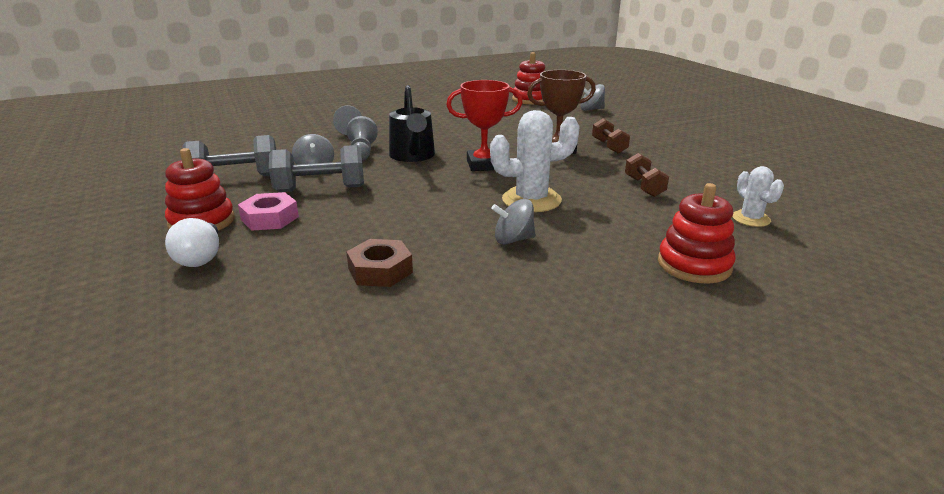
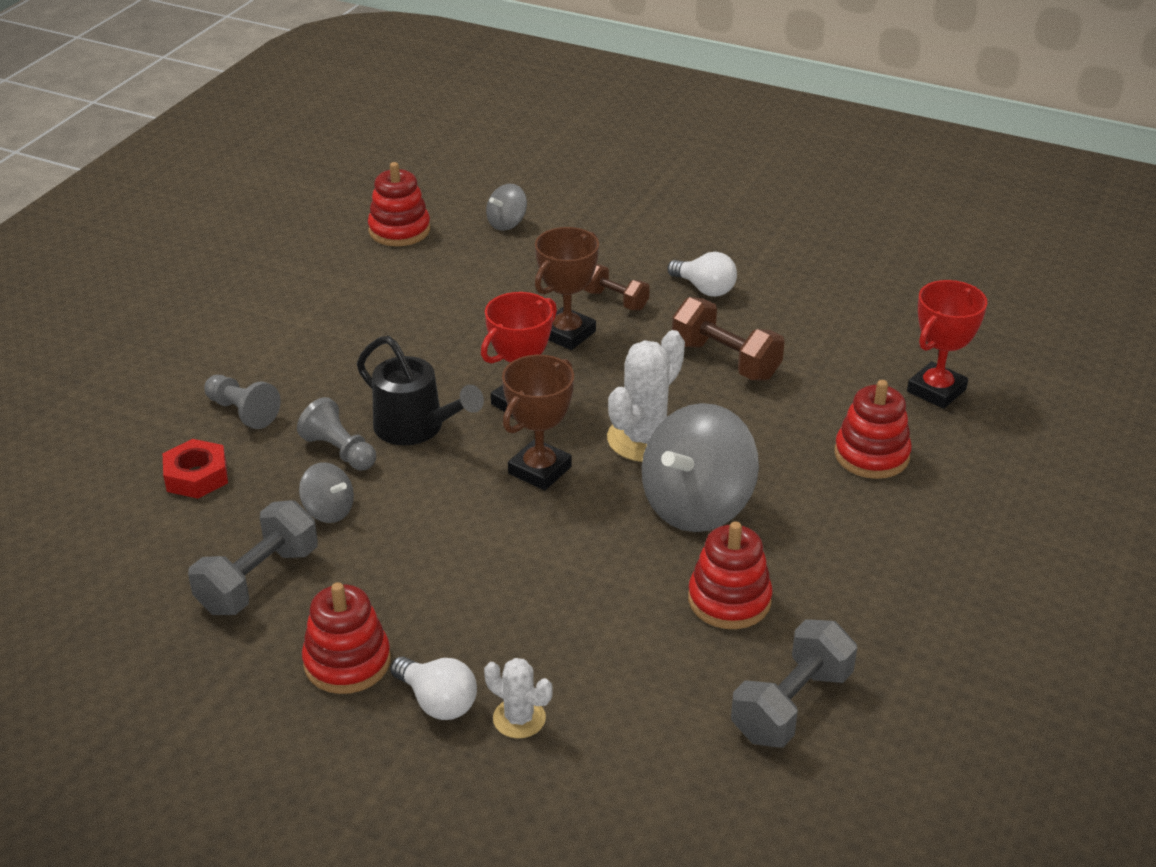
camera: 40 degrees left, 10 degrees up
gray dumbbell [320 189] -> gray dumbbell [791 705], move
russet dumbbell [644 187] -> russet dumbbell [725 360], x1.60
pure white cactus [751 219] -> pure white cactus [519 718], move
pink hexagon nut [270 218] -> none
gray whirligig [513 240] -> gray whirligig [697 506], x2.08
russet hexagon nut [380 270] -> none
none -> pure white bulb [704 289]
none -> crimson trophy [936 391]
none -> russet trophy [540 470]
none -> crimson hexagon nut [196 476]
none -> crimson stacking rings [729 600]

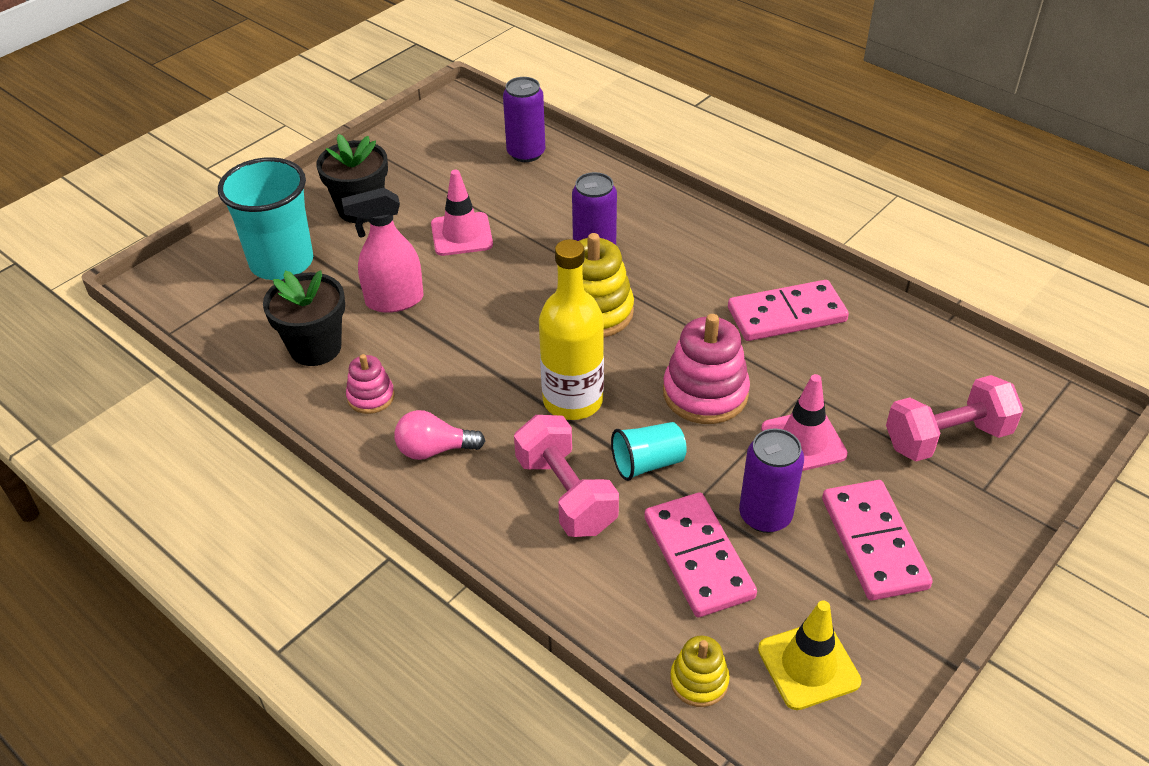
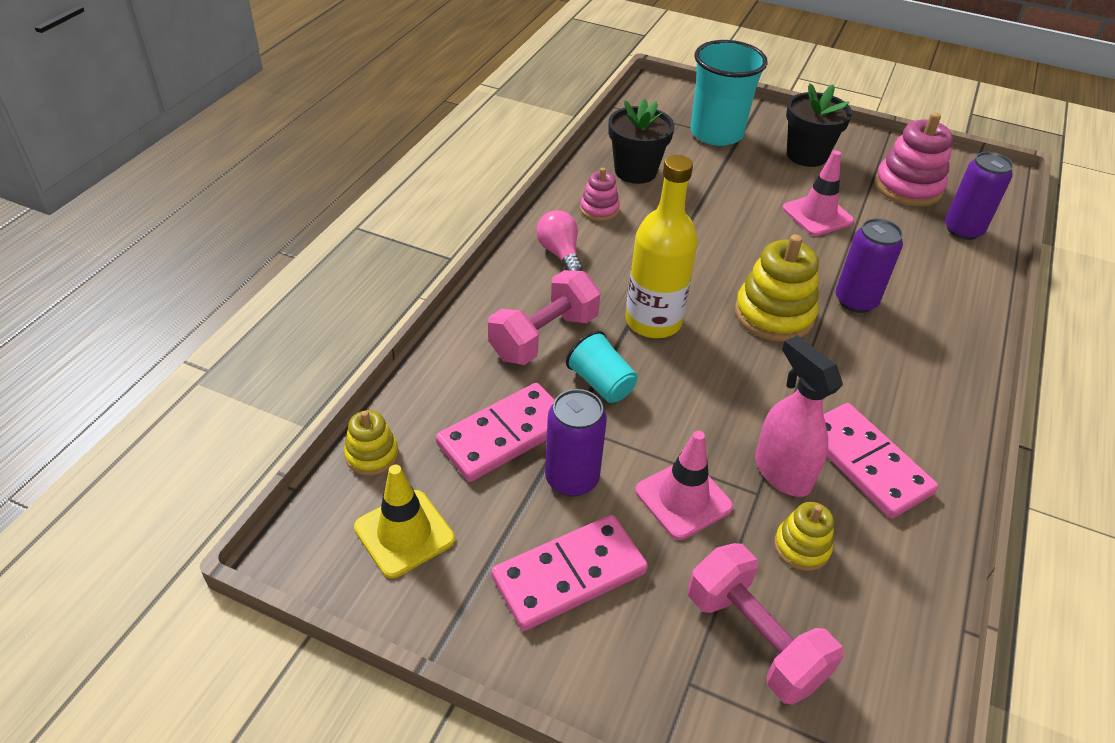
camera: 70 degrees right, 0 degrees up
pink spray bottle [394 301] -> pink spray bottle [781 472], move
pink stacking rings [705 393] -> pink stacking rings [908 187], move
none -> yellow stacking rings [801 547]

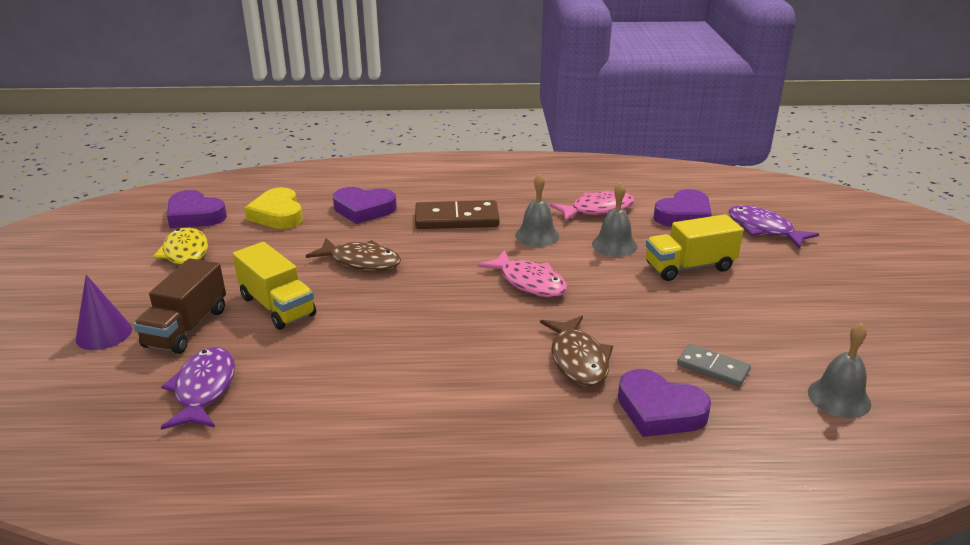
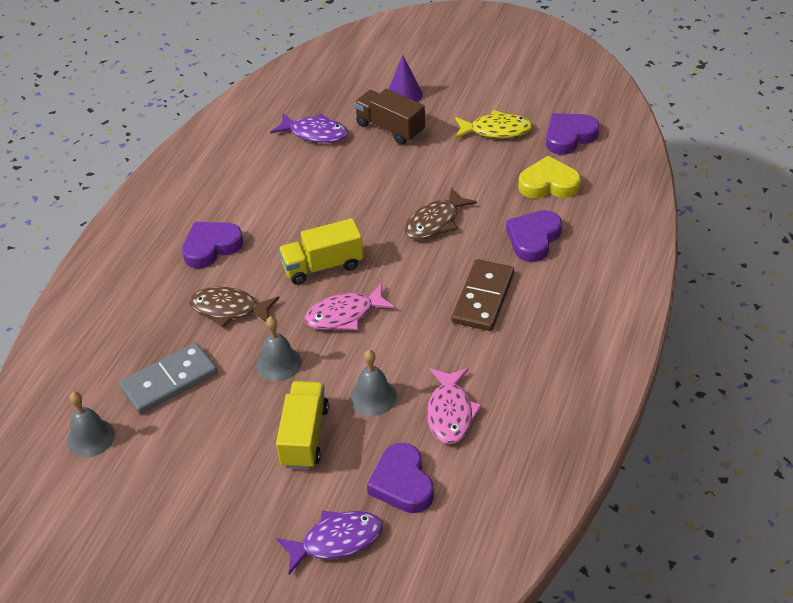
camera: 115 degrees right, 15 degrees up
gray bell [537 235] -> gray bell [278 363], move
yellow toy truck [277 306] -> yellow toy truck [323 266], move
gray domino piece [713 367] -> gray domino piece [169 381], x1.68
violet heart shape [659 410] -> violet heart shape [211 247], move

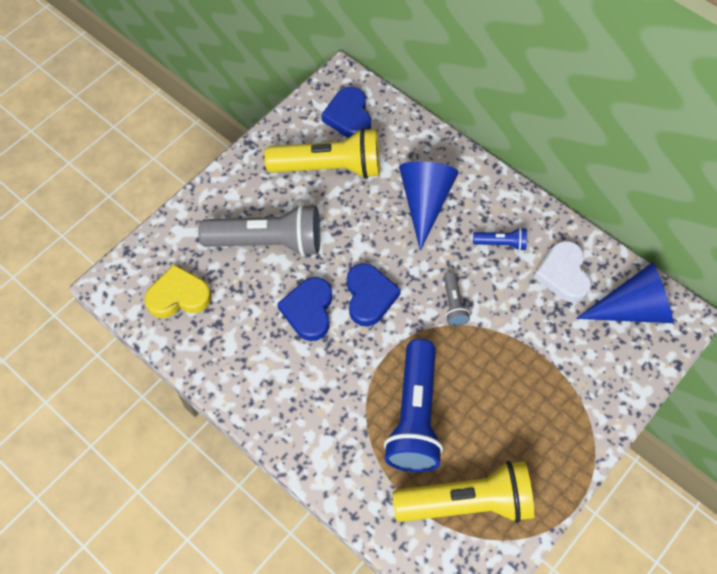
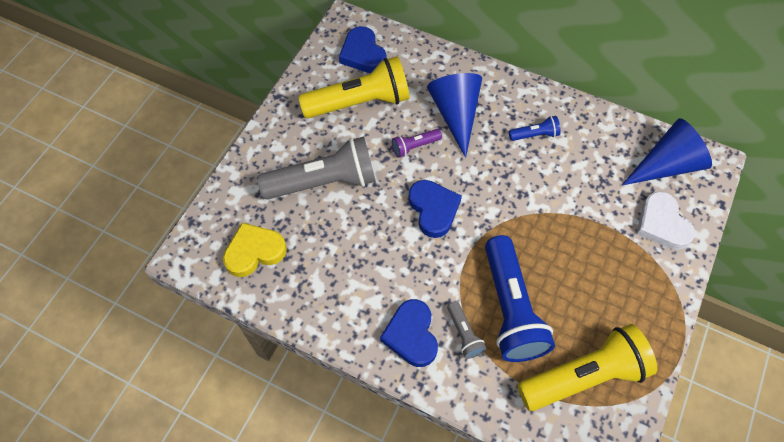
camera: 15 degrees left, 0 degrees up
pure white heart shape [563 274] -> pure white heart shape [662 224], move
gray torch [453 304] -> gray torch [464 334], move
cobalt heart shape [309 311] -> cobalt heart shape [411 335], move
none -> violet torch [414 146]

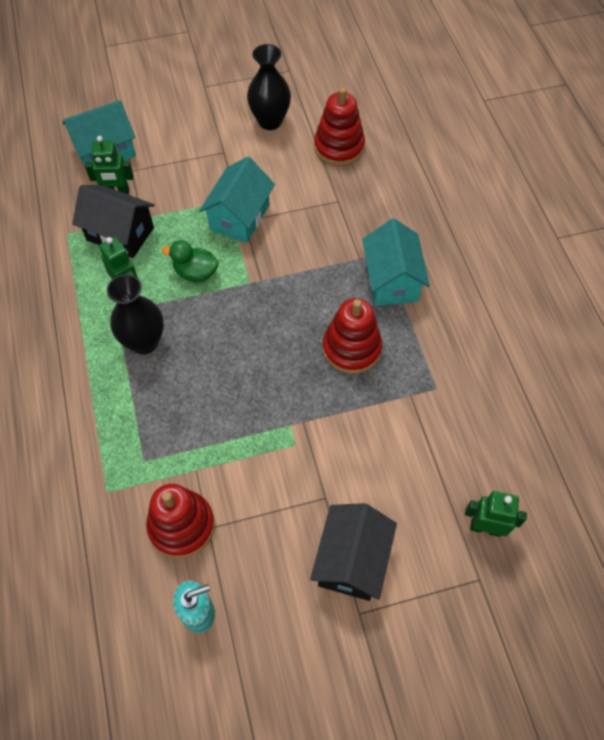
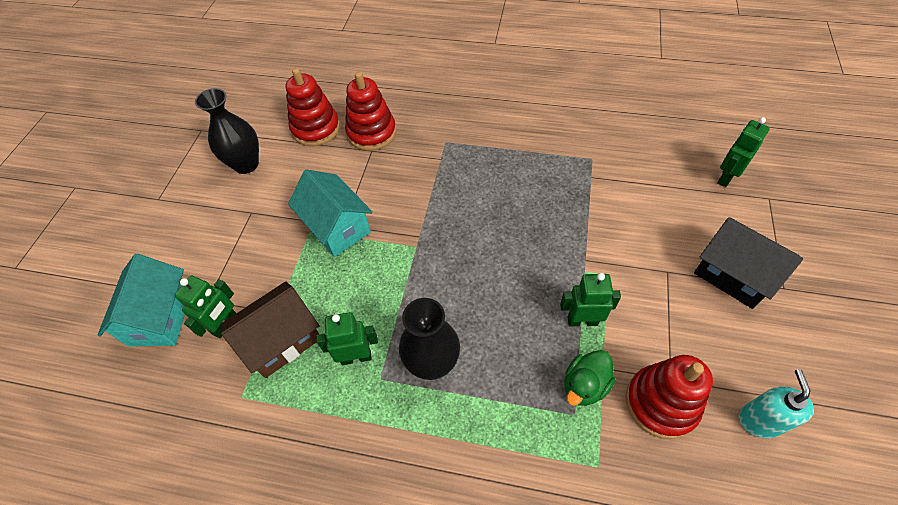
camera: 60 degrees left, 5 degrees down
jet-black toy house [120 234] -> russet toy house [281 340]
turquoise toy house [391 280] -> none
green toy duck [196 273] -> green toy duck [584 385], move
crimson stacking rings [351 348] -> crimson stacking rings [371 133], move
none -> green toy robot [582 321]

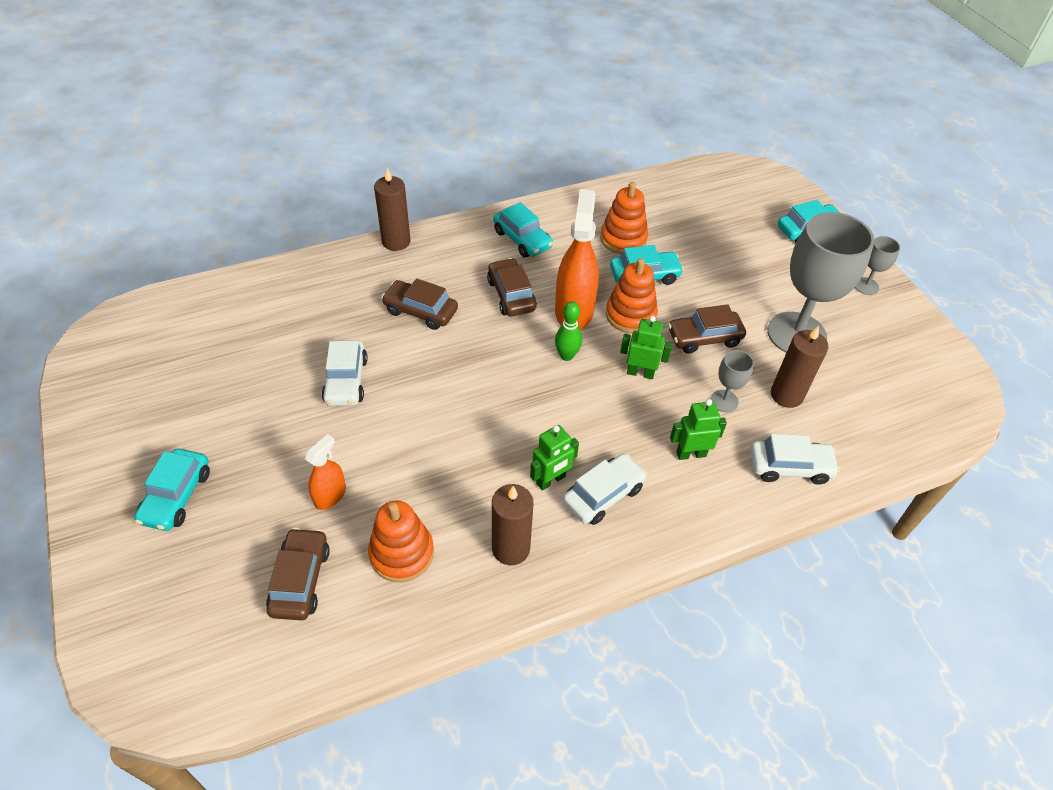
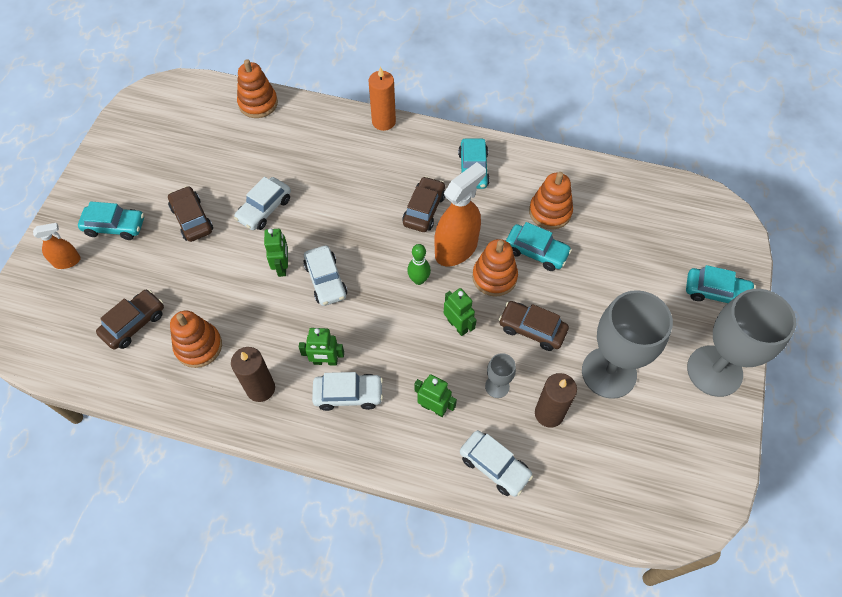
camera: 40 degrees right, 10 degrees up
russet pillar candle [396 241] -> orange pillar candle [383 121]
gray chalice [866 286] -> gray chalice [714 371], x2.26
russet car [420 311] -> russet car [192 219], move
orange spray bottle [330 496] -> orange spray bottle [67 261], move
turquoise car [176 496] -> turquoise car [115 226], 135 degrees counterclockwise
none -> orange stacking rings [258 103]
none -> green toy robot [282 267]
none -> pure white car [326 280]

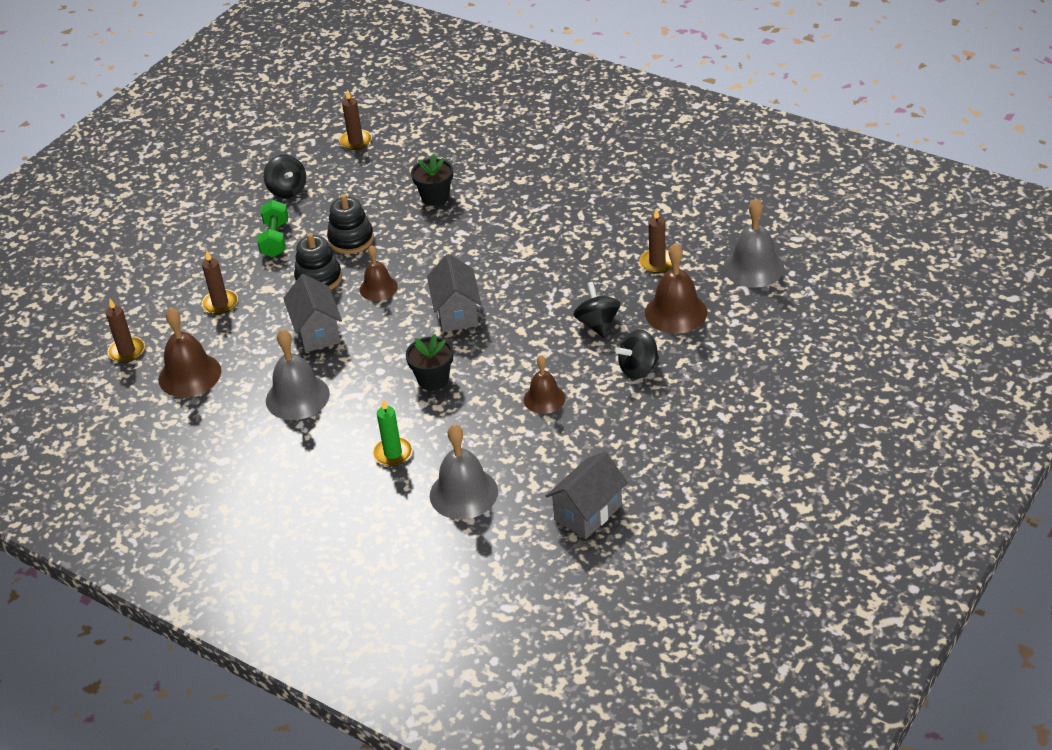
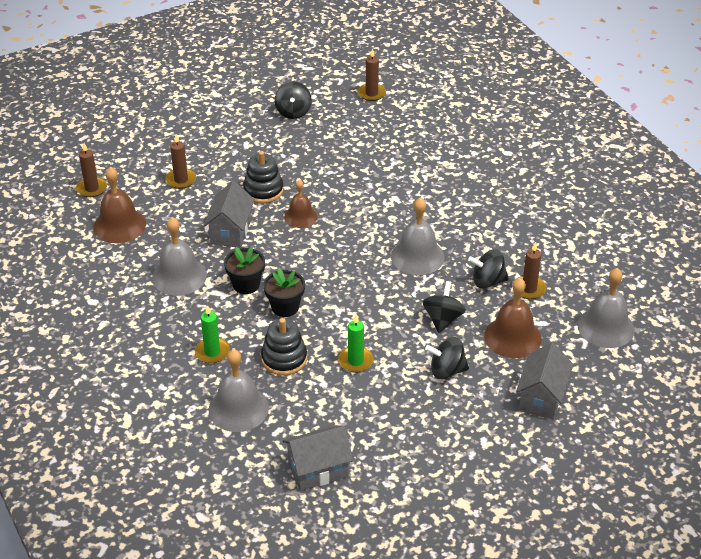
camera: 25 degrees right, 0 degrees up
jet-black potted plant [435 197] -> jet-black potted plant [246 284], move
jet-black stacking rings [351 239] -> jet-black stacking rings [284 359], move
green dumbbell [275 239] -> none
gray toy house [457 313] -> gray toy house [542 397], move
russet bell [544 398] -> green pillar candle [355 361]
none -> gray bell [417 256]
none -> jet-black whirligig [487 281]

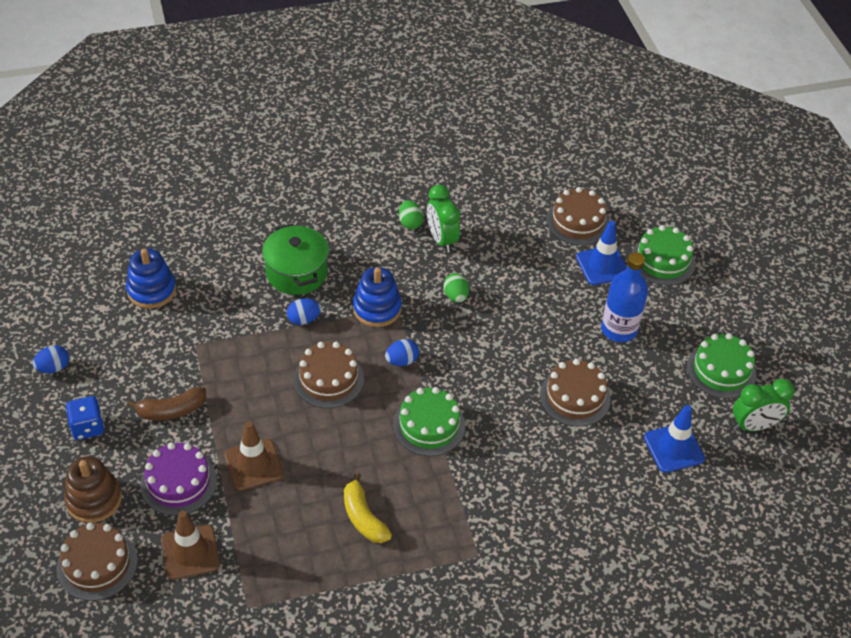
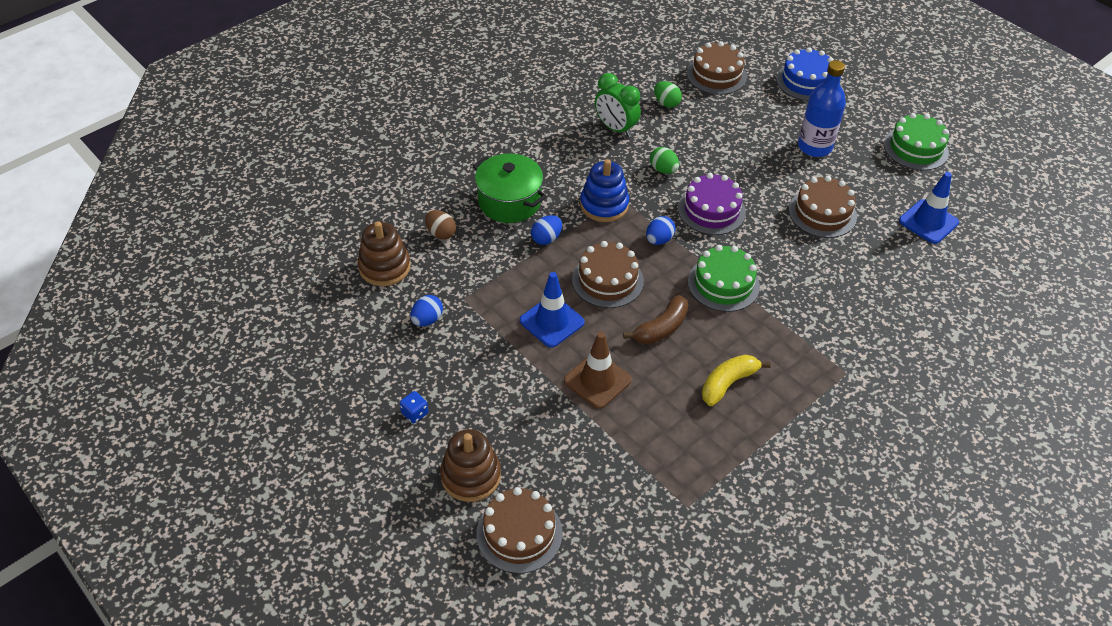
camera: 25 degrees left, 0 degrees up
green egg [410 223] -> green egg [666 103], move
cobalt safety cone [602 266] -> cobalt safety cone [552 321], move
green layer cake [662 260] -> cobalt layer cake [806 81]
cobalt stacking rings [151 290] -> russet stacking rings [384 267]
cobalt egg [53 368] -> cobalt egg [427 320], move
green clock [754 425] -> none
russet banana fruit [171 410] -> russet banana fruit [661 328], move
cobalt game die [87 427] -> cobalt game die [415 413], x0.63
violet layer cake [178 482] -> violet layer cake [711 210], move
yellow banana fruit [363 517] -> yellow banana fruit [728 383], 105 degrees clockwise
russet safety cone [190 552] -> none
none -> russet egg [441 233]

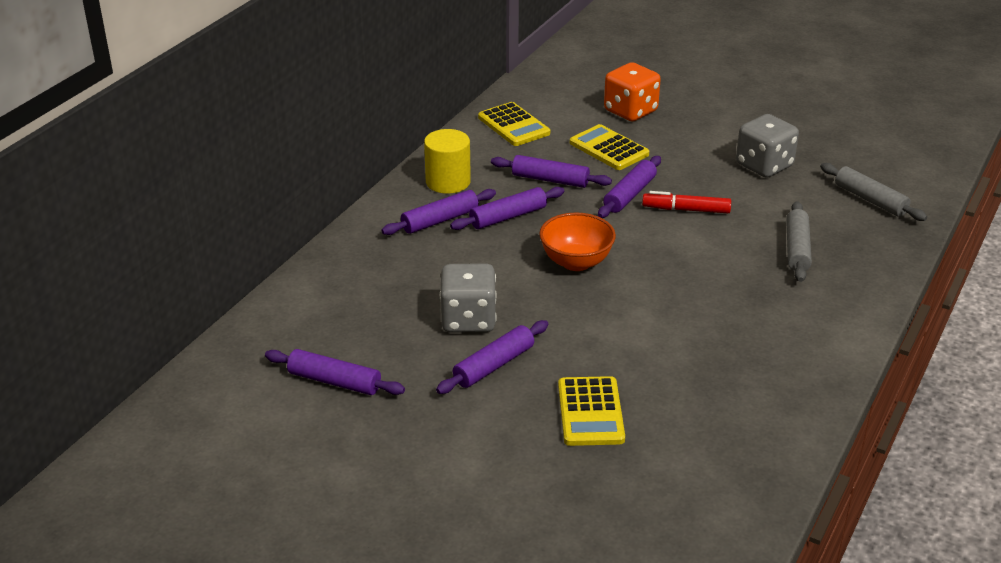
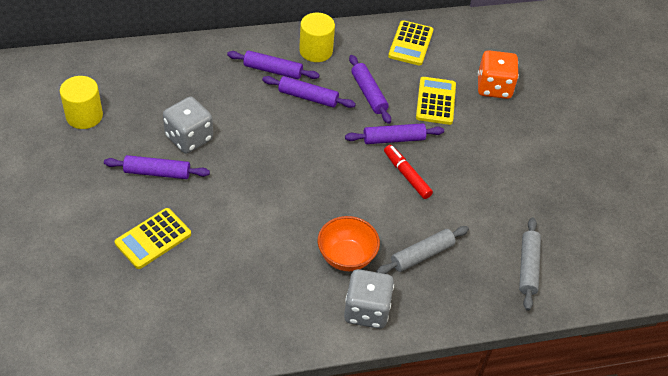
camera: 45 degrees right, 15 degrees up
gray game die [764 165] -> gray game die [366 310], move
orange deep dish [576 262] -> orange deep dish [346 257], move
violet dough roller [334 381] -> yellow cylinder [84 116]

